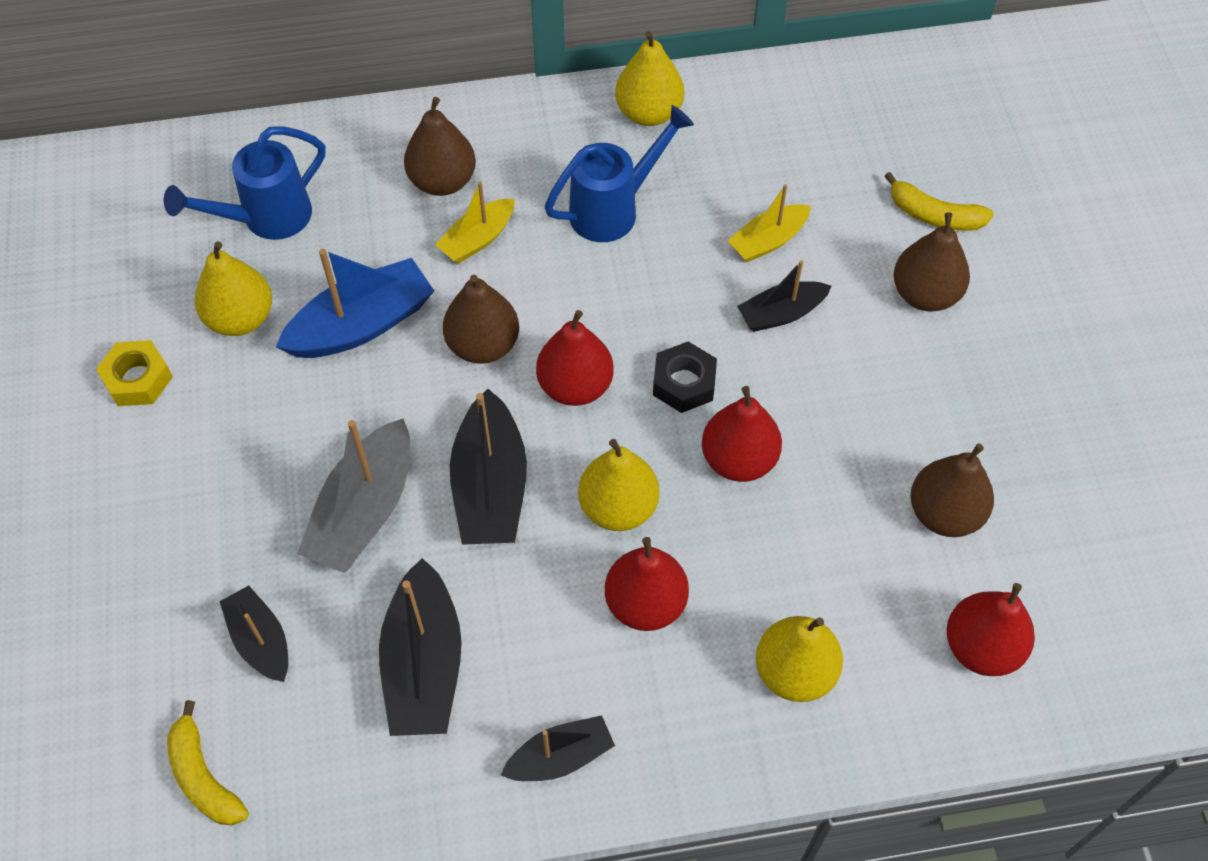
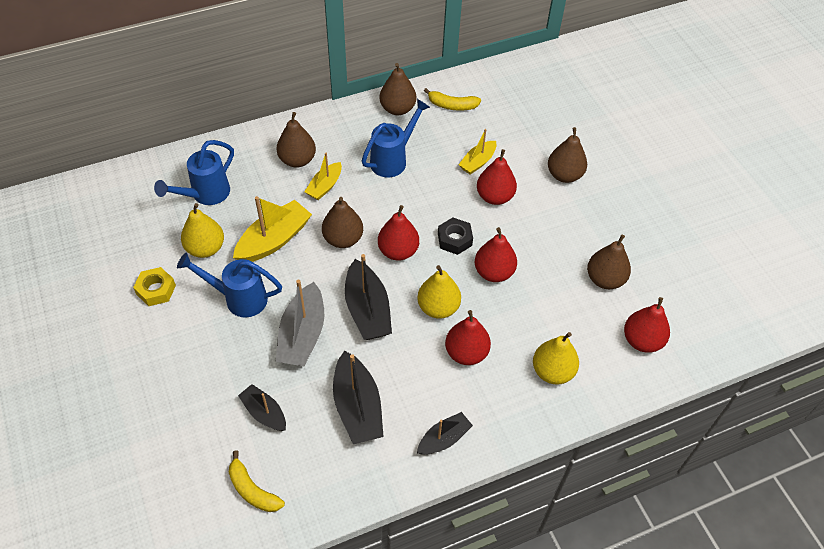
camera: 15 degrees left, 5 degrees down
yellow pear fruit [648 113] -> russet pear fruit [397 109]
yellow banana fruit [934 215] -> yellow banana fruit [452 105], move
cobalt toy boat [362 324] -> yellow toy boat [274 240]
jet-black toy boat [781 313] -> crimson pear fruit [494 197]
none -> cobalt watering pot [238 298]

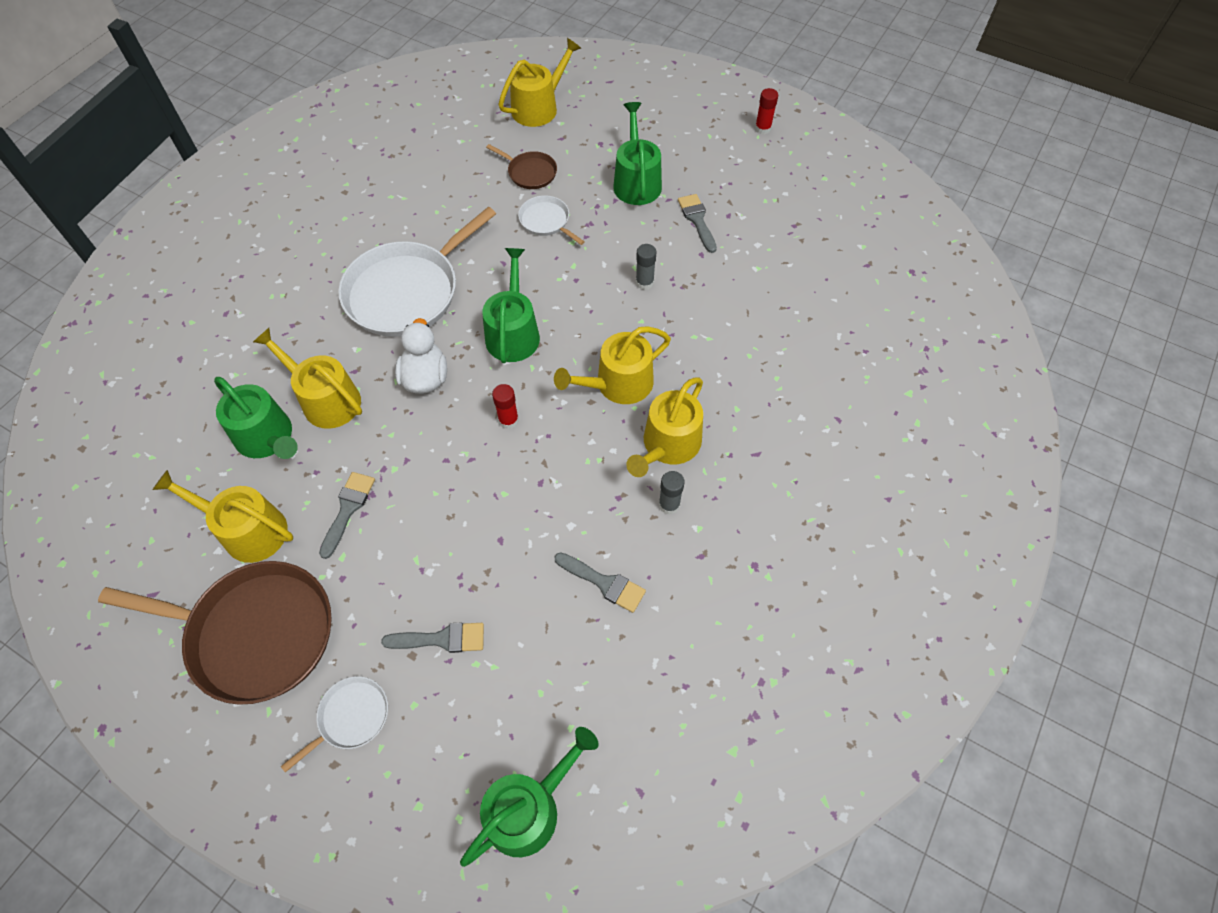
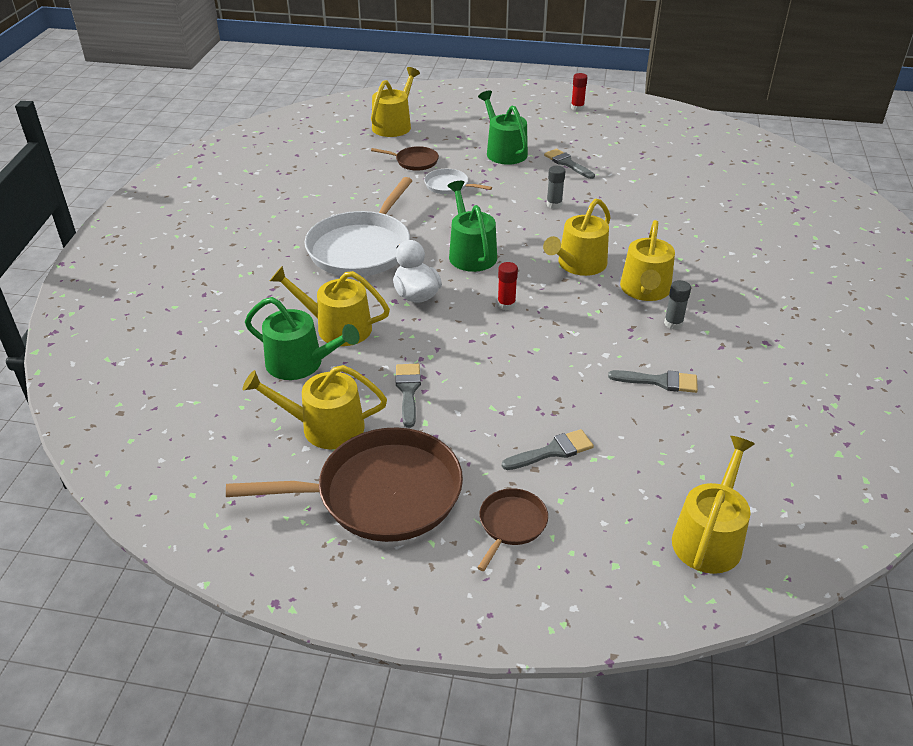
camera: 20 degrees left, 20 degrees down
pure white pan [351 717] -> russet pan [511 524]
green watering pot [529 808] -> yellow watering pot [709 537]

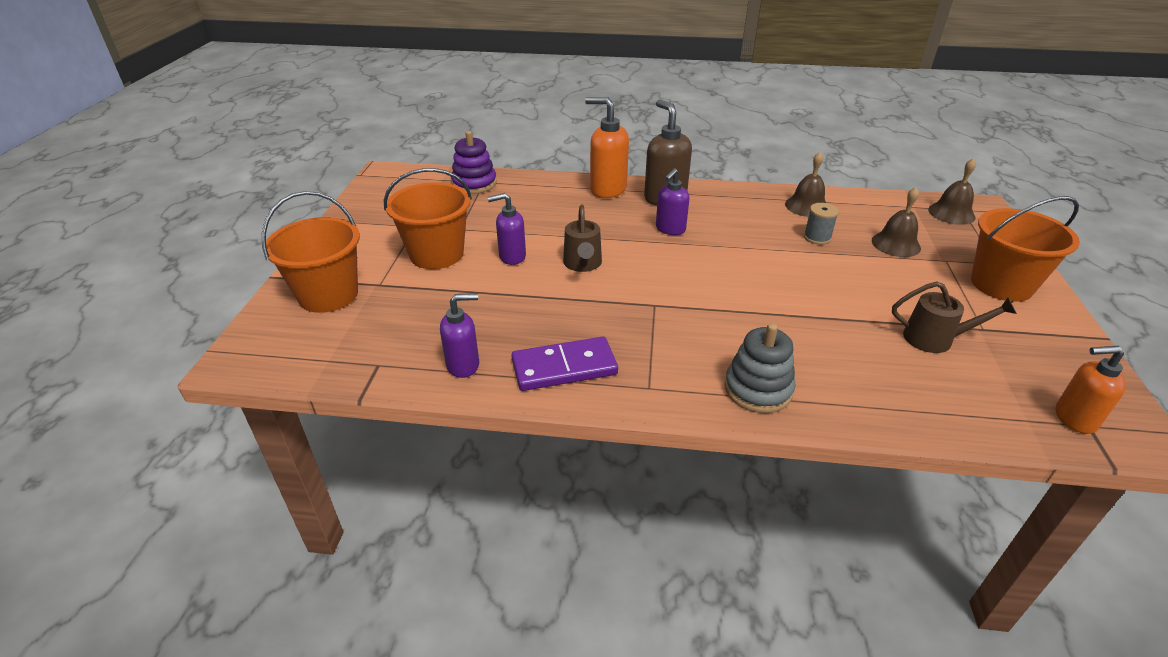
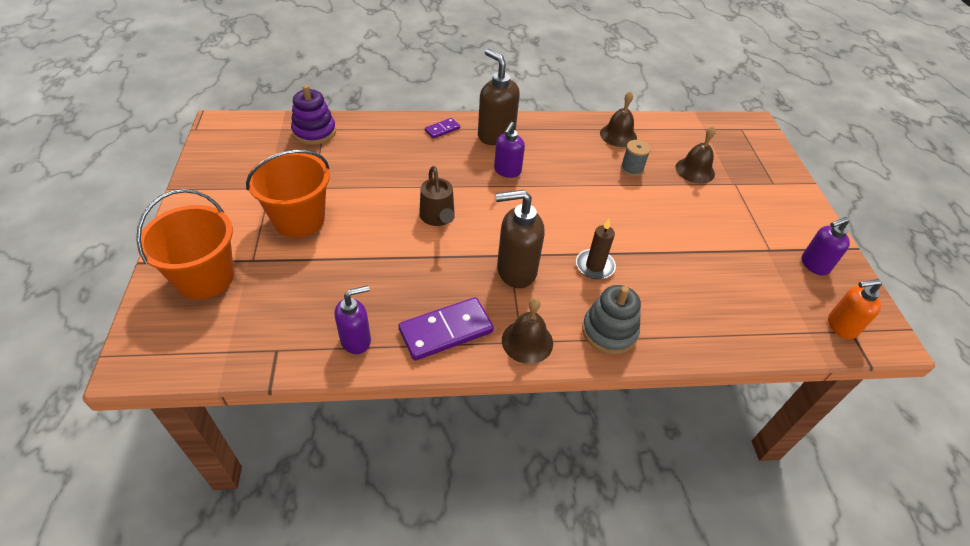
camera: 15 degrees left, 10 degrees up
orange soap dispenser [607 189] -> violet domino piece [442 129]
russet bell [951 213] -> russet bell [527 341], move
violet soap dispenser [512 257] -> violet soap dispenser [814 265], move
orange sand bucket [1001 284] -> none
russet watering pot [935 339] -> none
none -> russet soap dispenser [516 271]
none -> russet pillar candle [595 266]

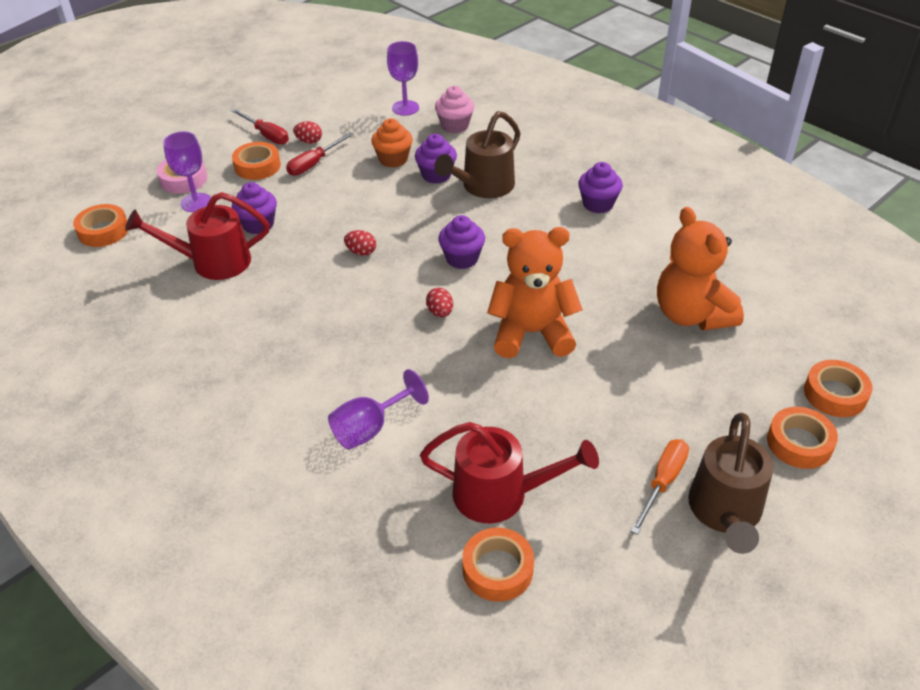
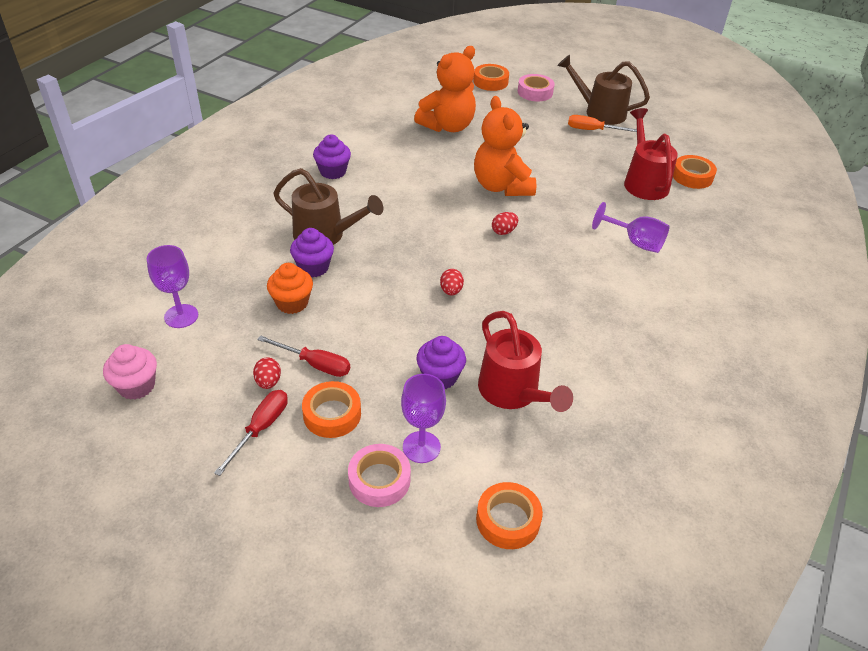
camera: 110 degrees left, 0 degrees up
pink cupcake [455 126] -> pink cupcake [136 386], move
violet cupcake [462 258] -> none
orange tape [799 443] -> pink tape [535 92]
russet watering pot [725 513] -> russet watering pot [599 112], 150 degrees counterclockwise

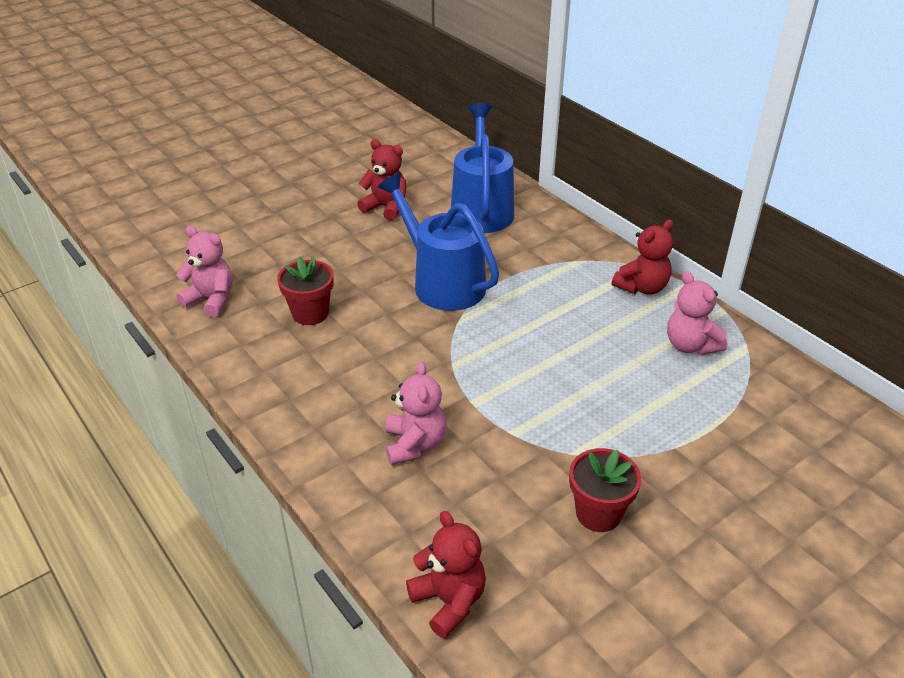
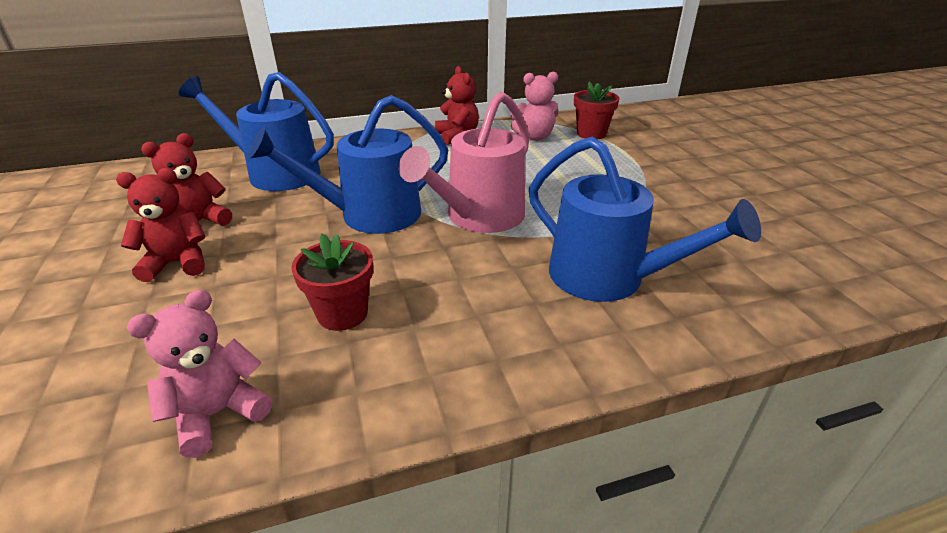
camera: 70 degrees left, 5 degrees down
pink stuffed bear [415 444] -> cobalt watering pot [607 278]
crimson potted plant [598 513] -> crimson potted plant [591 134], move
crimson stuffed bear [449 601] -> crimson stuffed bear [177 263], move
none -> pink watering pot [479 217]

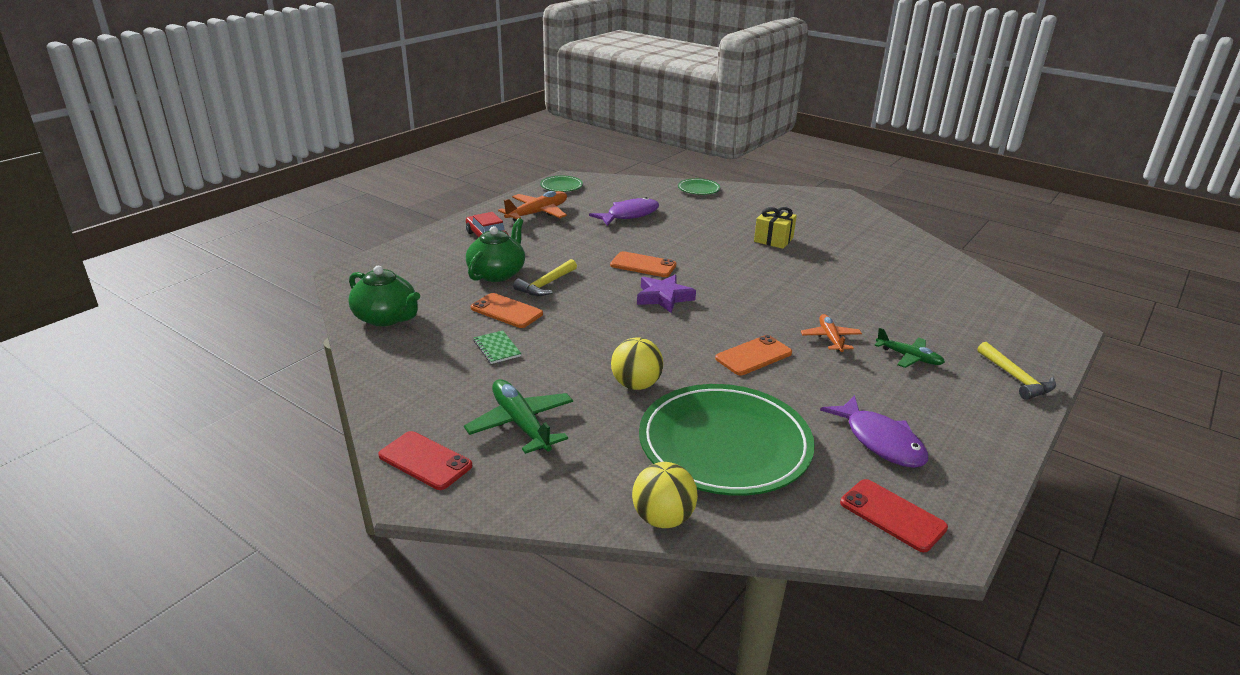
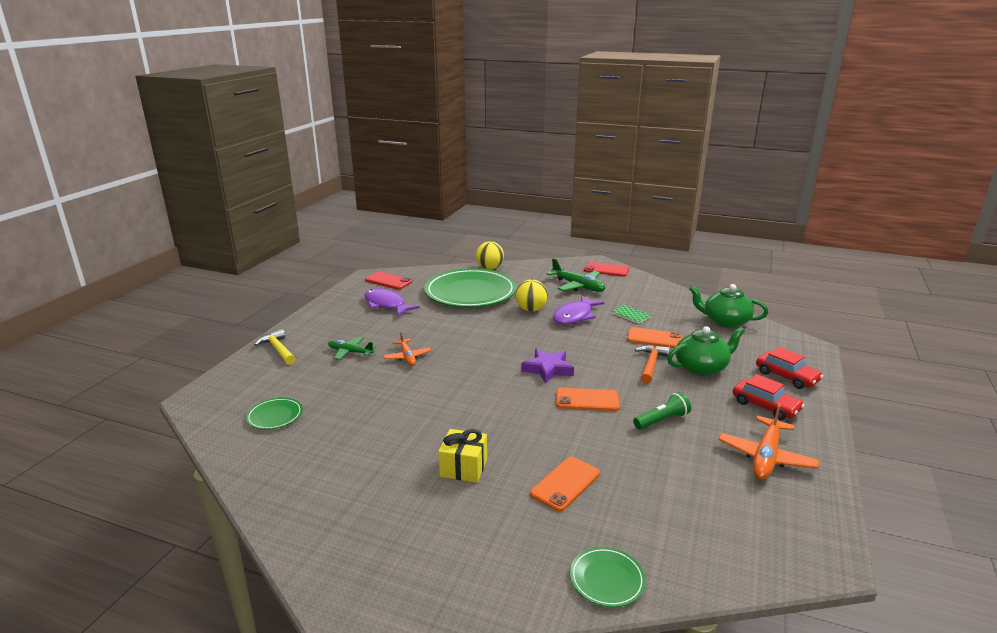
camera: 165 degrees right, 5 degrees down
green flat dish [561 186] -> green flat dish [275 416], move
violet fish figure [629 215] -> violet fish figure [574 316], move
green teapot [497 273] -> green teapot [701 367], 120 degrees counterclockwise
yellow hammer [546 284] -> orange hammer [651 364]
orange smartphone [753 356] -> orange smartphone [565 484], move
none -> crimson car [786 376]
none -> green torch [662 420]

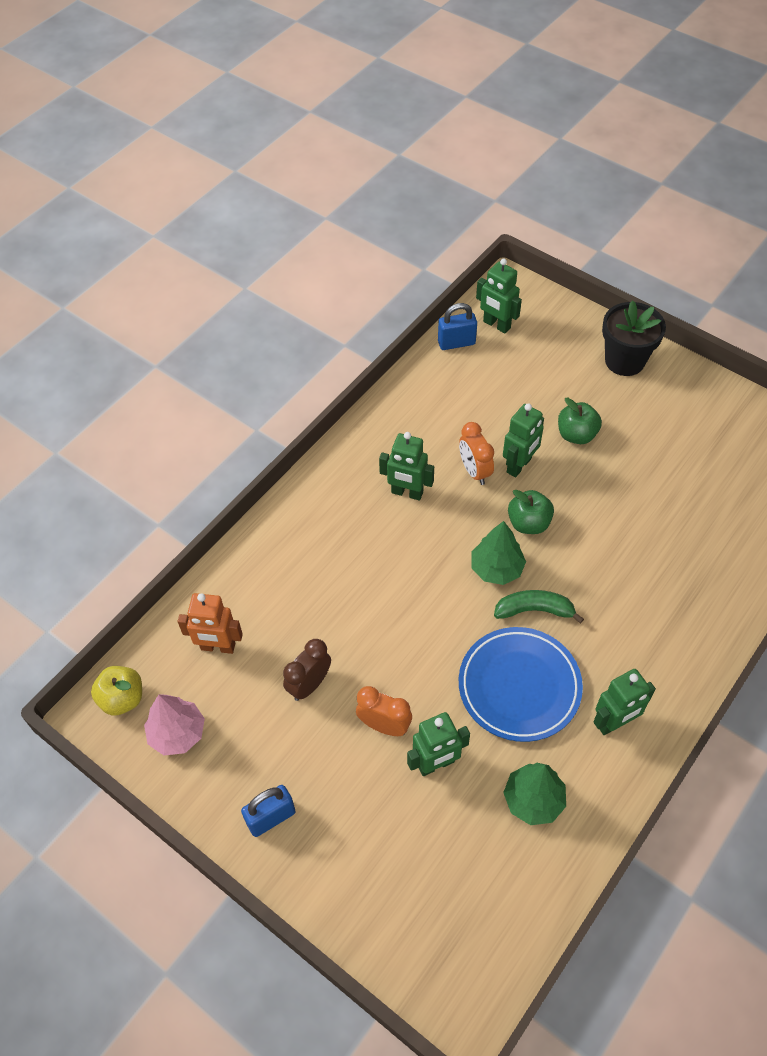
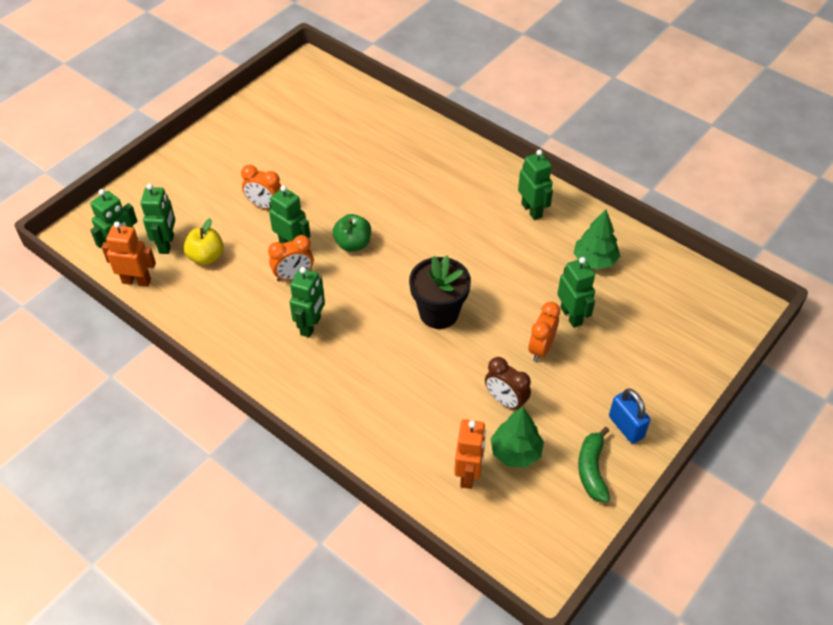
camera: 90 degrees left, 5 degrees down
jet-black potted plant [624 361] -> jet-black potted plant [439 313], move
cobalt small lock [456 343] -> orange toy robot [136 281]
green apple [576 435] -> orange clock [265 206]
green tree [496 569] -> green tree [515 452], move
green banana fruit [534 610] -> green banana fruit [592 470], move
cobalt flat dish [519 686] -> none
yellow apple [122 698] -> yellow apple [206 257], move
pink tree [177 733] -> none
none -> green toy robot [167 244]

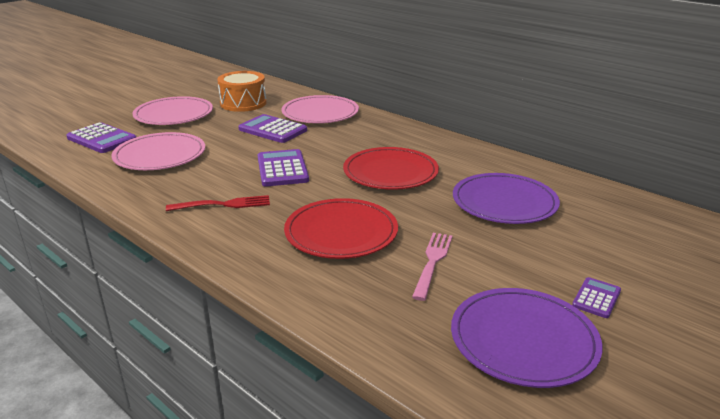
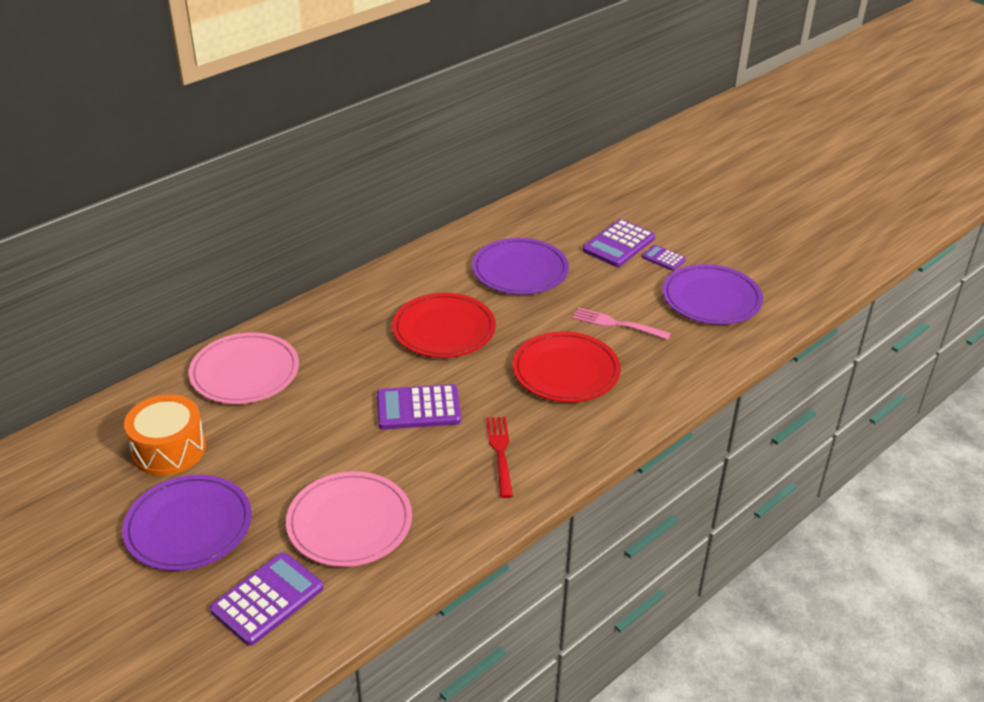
camera: 85 degrees left, 10 degrees up
pink flat dish [174 114] -> violet flat dish [188 526]
violet pocket calculator [272 130] -> violet pocket calculator [619 244], move

